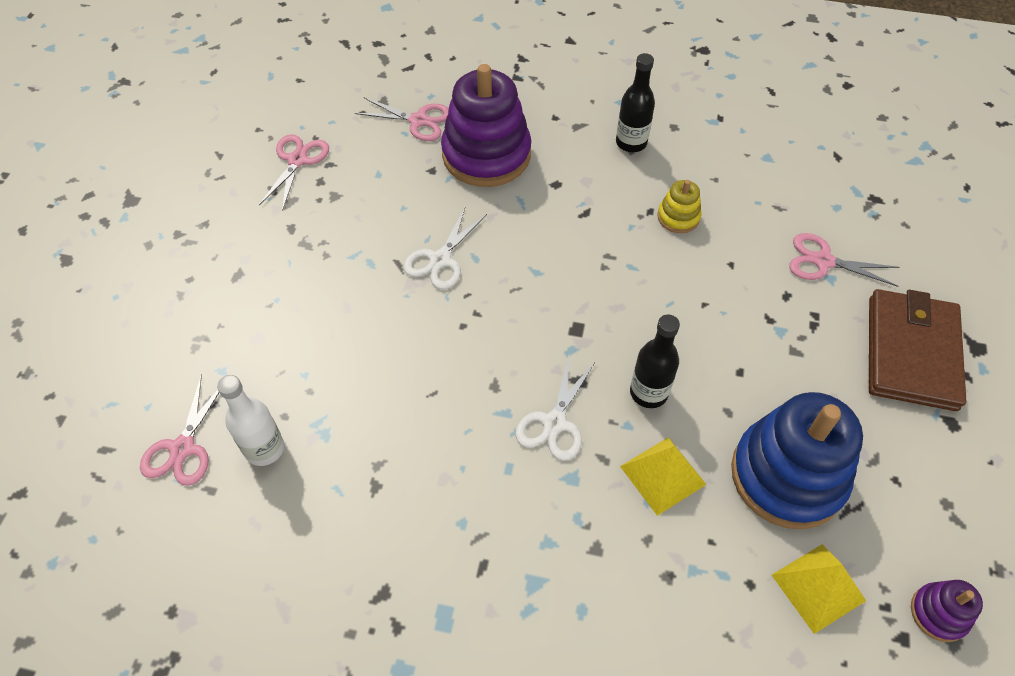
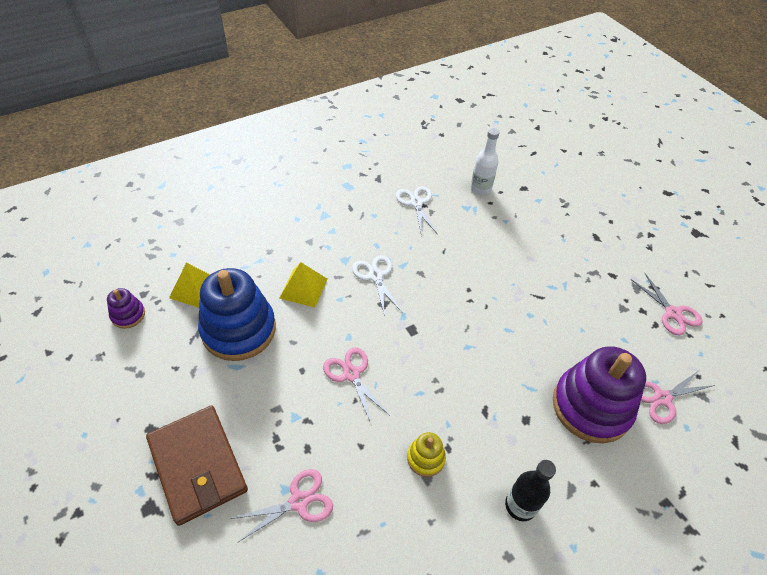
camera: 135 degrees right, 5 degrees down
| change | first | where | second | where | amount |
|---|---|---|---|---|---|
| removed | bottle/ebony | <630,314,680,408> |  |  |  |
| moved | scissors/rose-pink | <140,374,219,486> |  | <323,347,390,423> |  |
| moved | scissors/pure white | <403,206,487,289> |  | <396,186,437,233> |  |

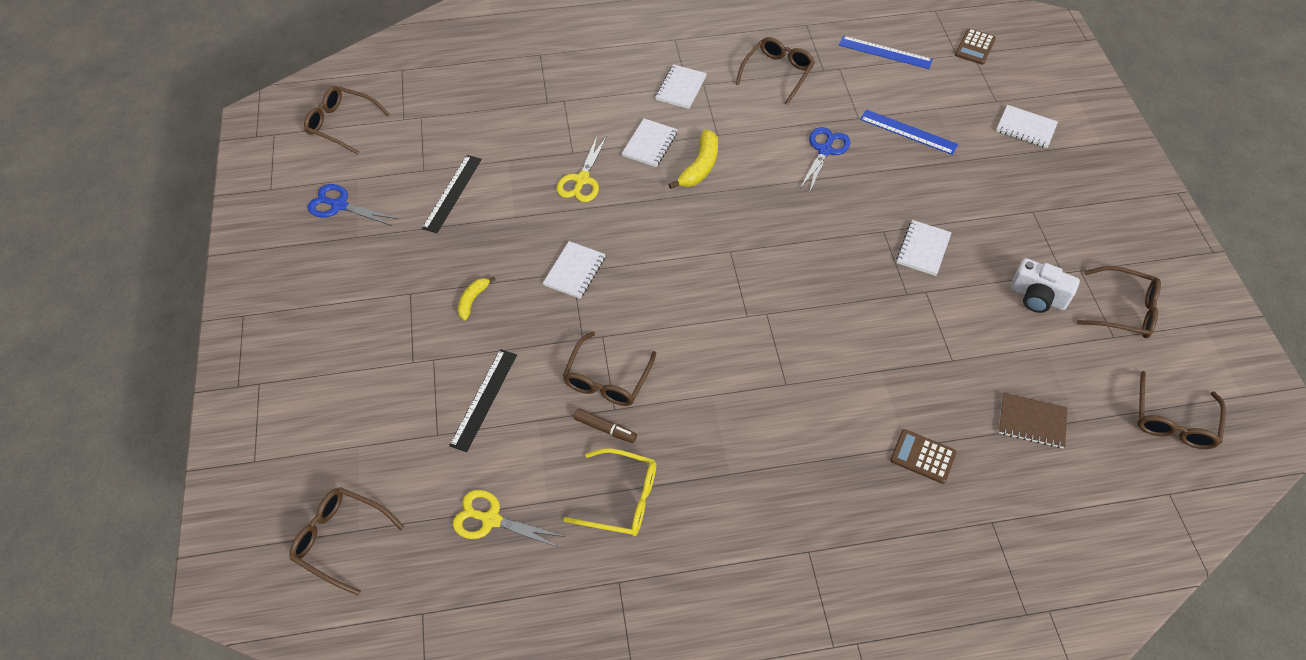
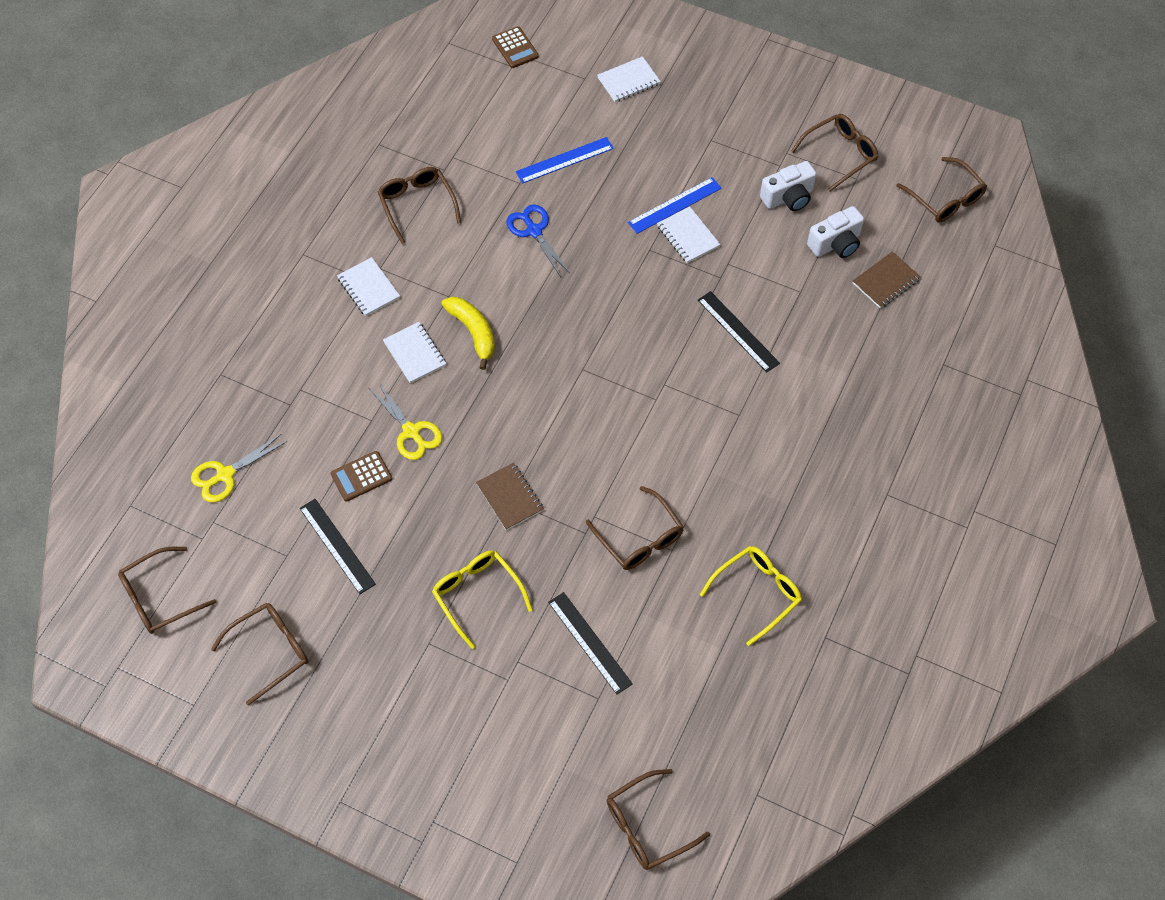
camera: 55 degrees left, 5 degrees up
| change | first | where | second | where | amount |
|---|---|---|---|---|---|
| removed | felt pen/brown | <573,408,637,443> |  |  |  |
| added |  |  | straightedge/ebony | <698,291,780,373> |  |
| added |  |  | photo camera/pure white | <807,206,864,258> |  |
| moved | scissors/golden | <453,490,566,548> |  | <191,434,287,503> |  |
| moved | straightedge/cobalt | <839,36,933,69> |  | <628,177,722,234> |  |
| moved | adding machine/brown | <890,429,956,484> |  | <331,451,392,502> |  |
| replaced | scissors/cobalt | <307,184,398,226> | eyeglasses/brown | <211,603,308,705> |  |
| replaced | toy banana/golden | <458,277,496,321> | eyeglasses/golden | <432,550,533,649> |  |
| recoloured | exercise book/pure white | <543,241,606,299> | exercise book/brown | <476,463,544,530> |  |

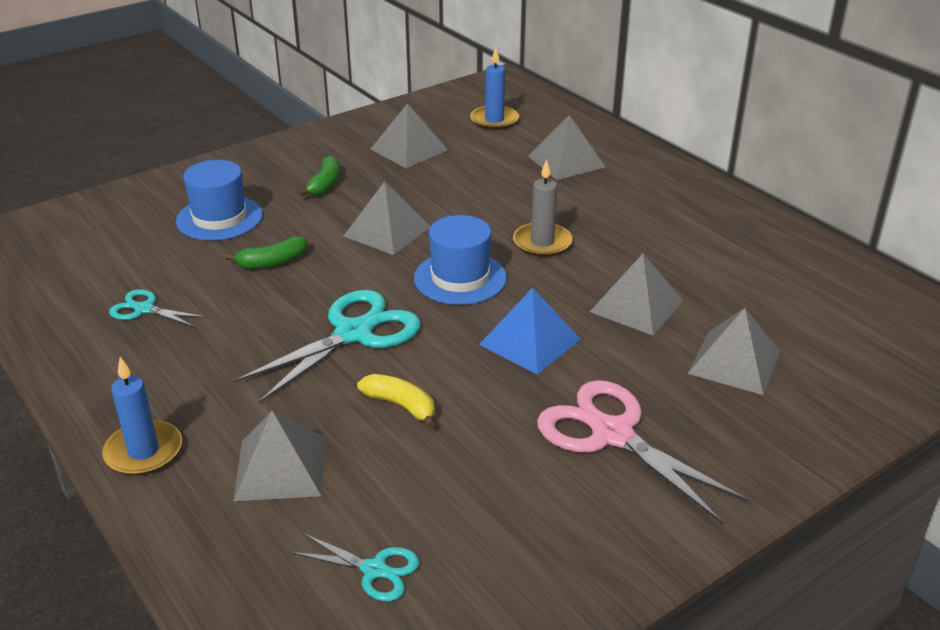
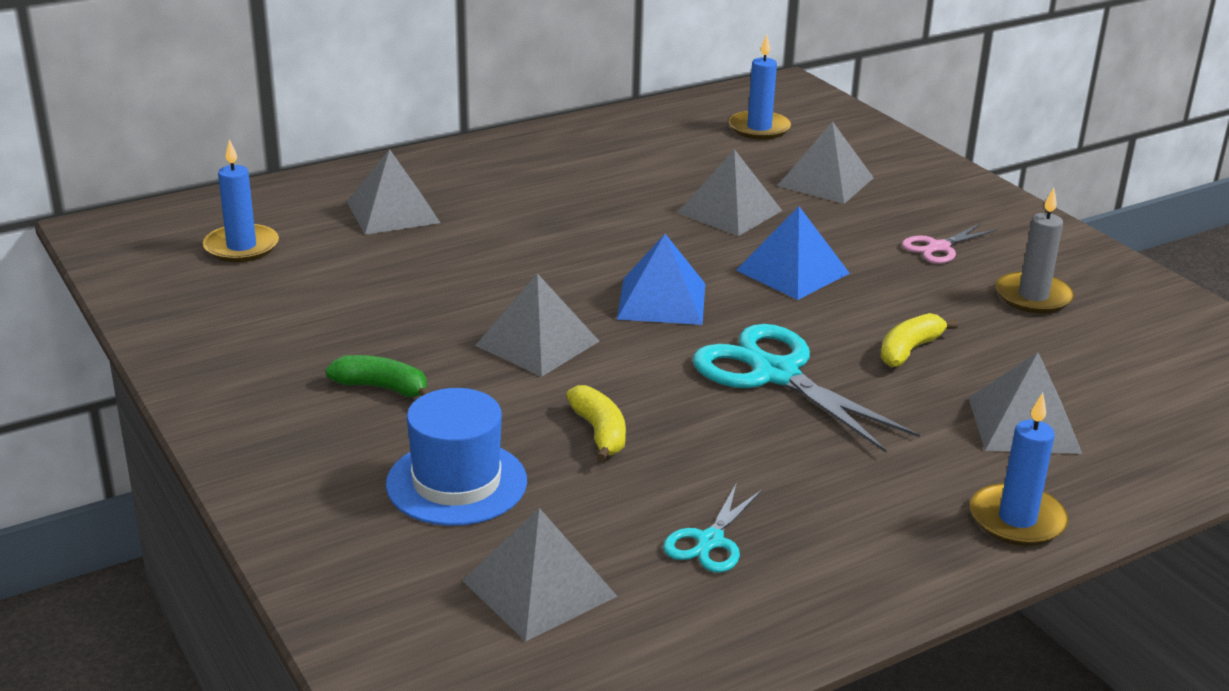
camera: 85 degrees left, 5 degrees down
| change | first | where | second | where | amount |
|---|---|---|---|---|---|
| removed | scissors/teal | <290,533,419,602> |  |  |  |
| added |  |  | pillar candle/cobalt | <729,35,791,140> |  |
| moved | solid pyramid/gray | <370,103,448,168> |  | <462,508,618,642> |  |
| moved | pillar candle/gray | <513,159,572,257> |  | <995,188,1074,313> |  |
| replaced | hat/cobalt | <414,215,507,305> | solid pyramid/cobalt | <617,234,705,325> |  |
| recoloured | toy banana/green | <225,236,308,269> | toy banana/golden | <566,385,626,462> |  |
| resized | scissors/rose-pink | <537,380,750,523> |  | <902,223,997,264> | x0.52 |

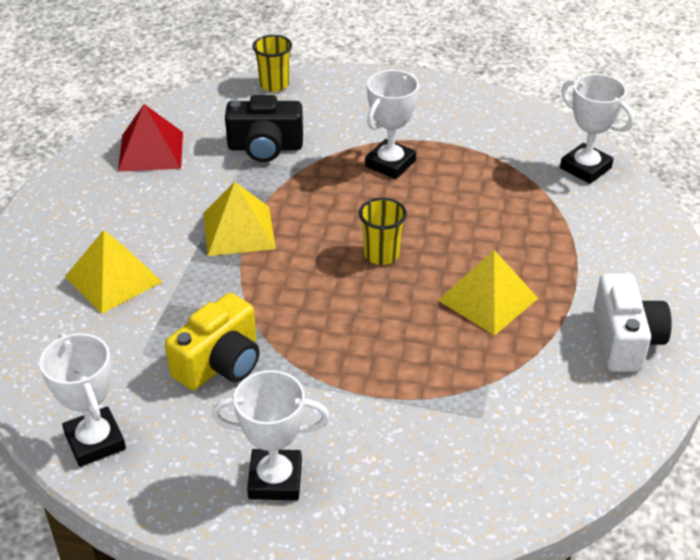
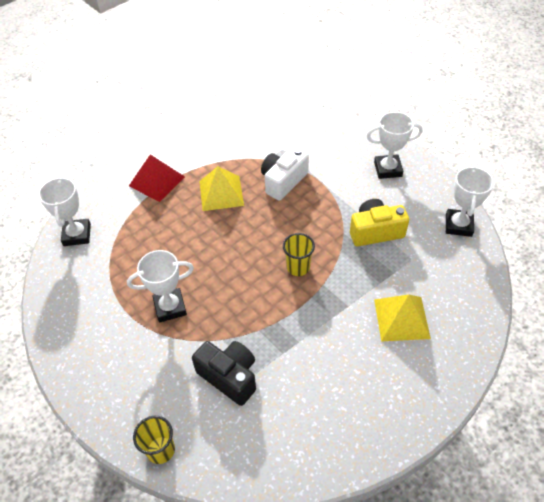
camera: 140 degrees left, 10 degrees up
| change | first | where | second | where | amount |
|---|---|---|---|---|---|
| removed | solid pyramid/golden | <204,182,276,256> |  |  |  |
| moved | solid pyramid/scarlet | <118,104,183,172> |  | <129,154,185,202> |  |
| moved | tumbler/golden | <359,198,407,265> |  | <283,233,315,276> |  |
| moved | photo camera/pure white | <593,274,672,372> |  | <261,147,309,201> |  |
| turned | award cup/pure white | <212,370,330,500> |  | <367,112,423,179> | 45 degrees counterclockwise |

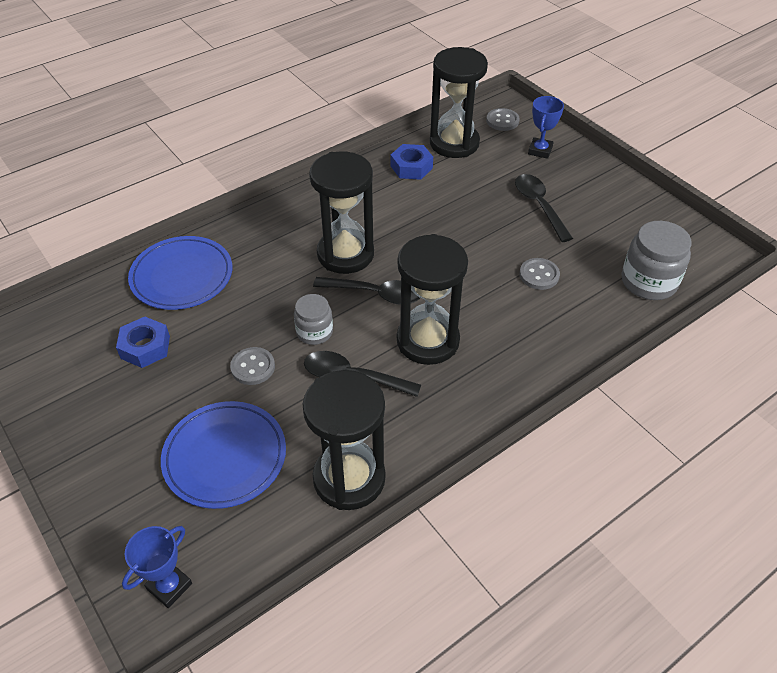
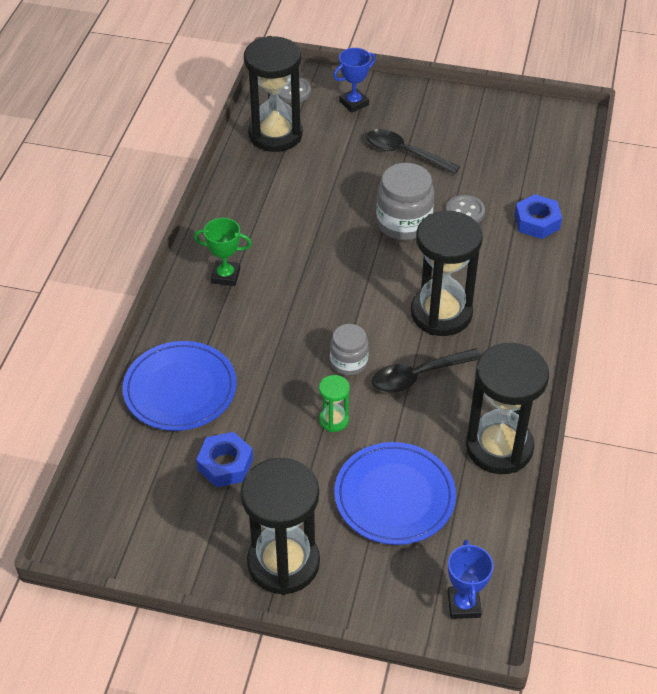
camera: 40 degrees left, 0 degrees up
| change | first | where | second | where | amount |
|---|---|---|---|---|---|
| removed | spoon/ebony | <313,277,420,305> |  |  |  |
| added |  |  | award cup/green | <194,218,252,286> |  |
| moved | sandglass/ebony | <309,152,374,274> |  | <241,458,320,595> |  |
| moved | nut/cobalt | <391,144,433,180> |  | <515,194,562,239> |  |
| moved | preserve jar/gray | <622,221,692,300> |  | <376,163,435,240> |  |
| replaced | shirt button/gray | <230,347,275,385> | sandglass/green | <319,375,350,432> |  |
| turned | award cup/cobalt | <528,96,564,159> |  | <333,48,376,113> | 75 degrees clockwise |

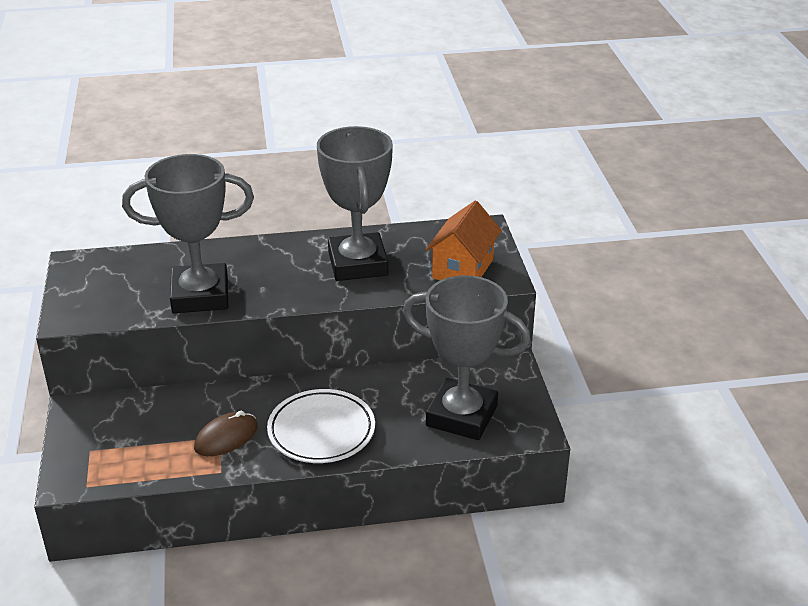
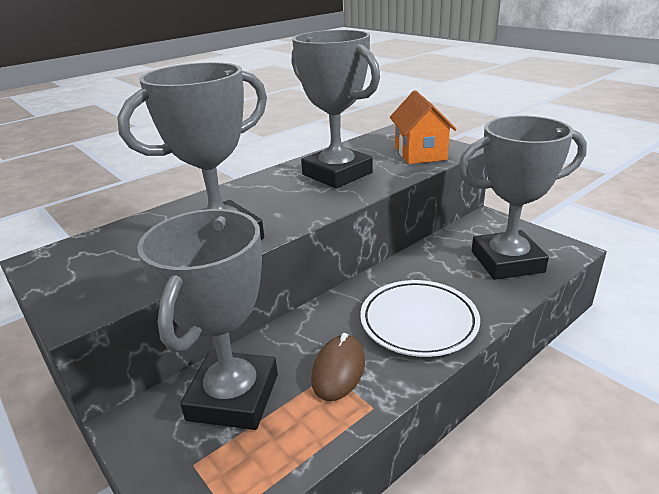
camera: 30 degrees left, 5 degrees down
| change | first | where | second | where | amount |
|---|---|---|---|---|---|
| added |  |  | award cup/gray | <137,209,278,430> |  |

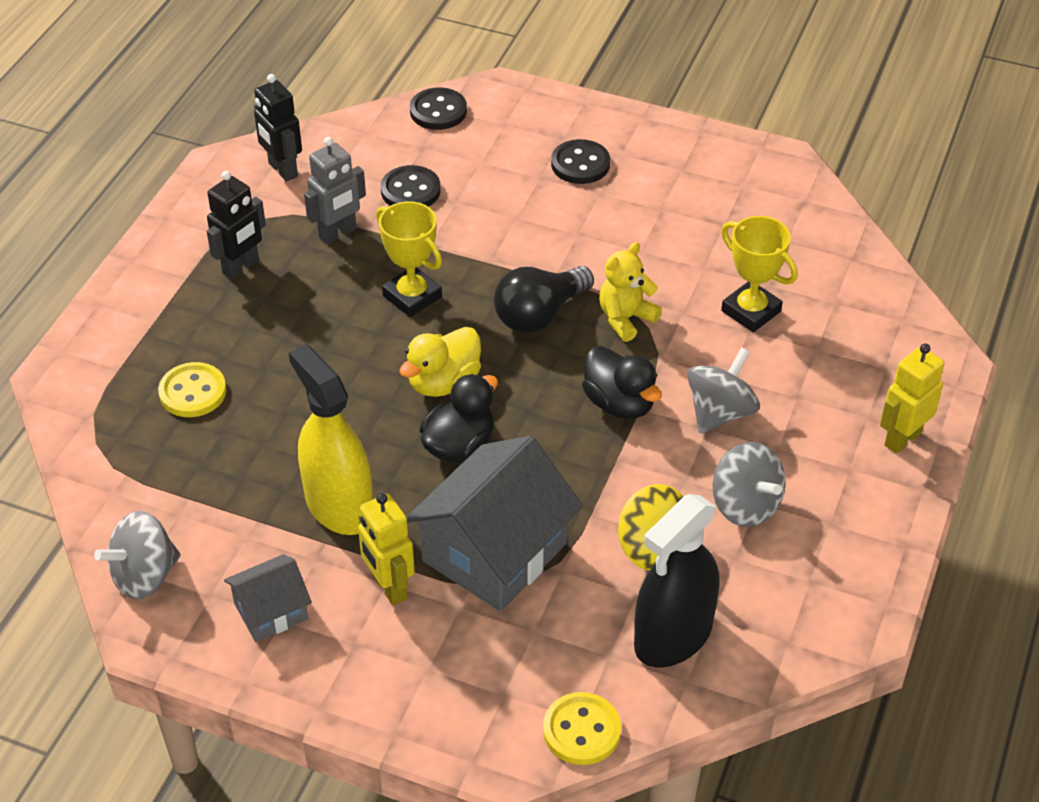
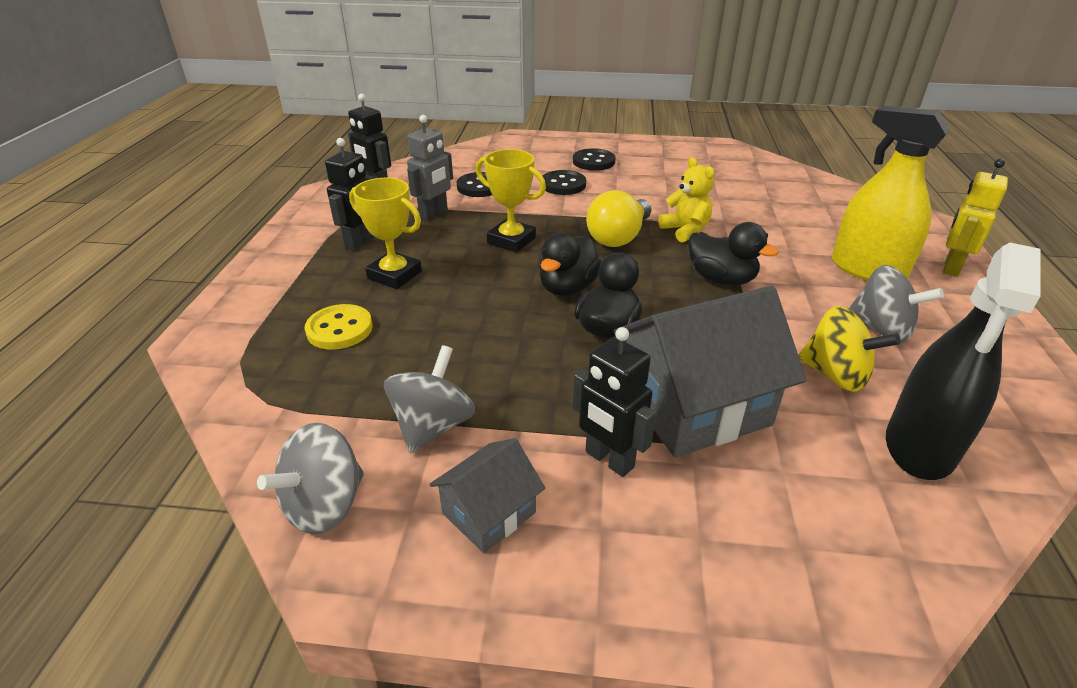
camera: 15 degrees left, 10 degrees down
| change | first | where | second | where | amount |
|---|---|---|---|---|---|
| removed | shirt button/golden | <543,692,621,765> |  |  |  |
| moved | spray cleaner/golden | <289,344,373,535> |  | <832,106,950,281> |  |
| moved | shirt button/ebony | <410,87,467,130> |  | <543,170,586,195> |  |
| moved | whirligig/gray | <687,347,760,433> |  | <384,345,475,453> |  |
| moved | award cup/golden | <721,216,798,332> |  | <349,178,422,289> |  |
| recoloured | toy robot/golden | <358,493,415,605> | toy robot/ebony | <573,327,656,477> |  |
| recoloured | toy duck/golden | <399,327,481,397> | toy duck/ebony | <539,232,601,296> |  |
| recoloured | light bulb/ebony | <494,266,594,333> | light bulb/golden | <586,190,651,247> |  |
| turned | toy house/gray | <406,436,583,611> |  | <614,286,806,457> | 45 degrees clockwise |
| turned | stuffed bear/golden | <599,242,662,342> |  | <658,157,714,242> | 120 degrees clockwise |

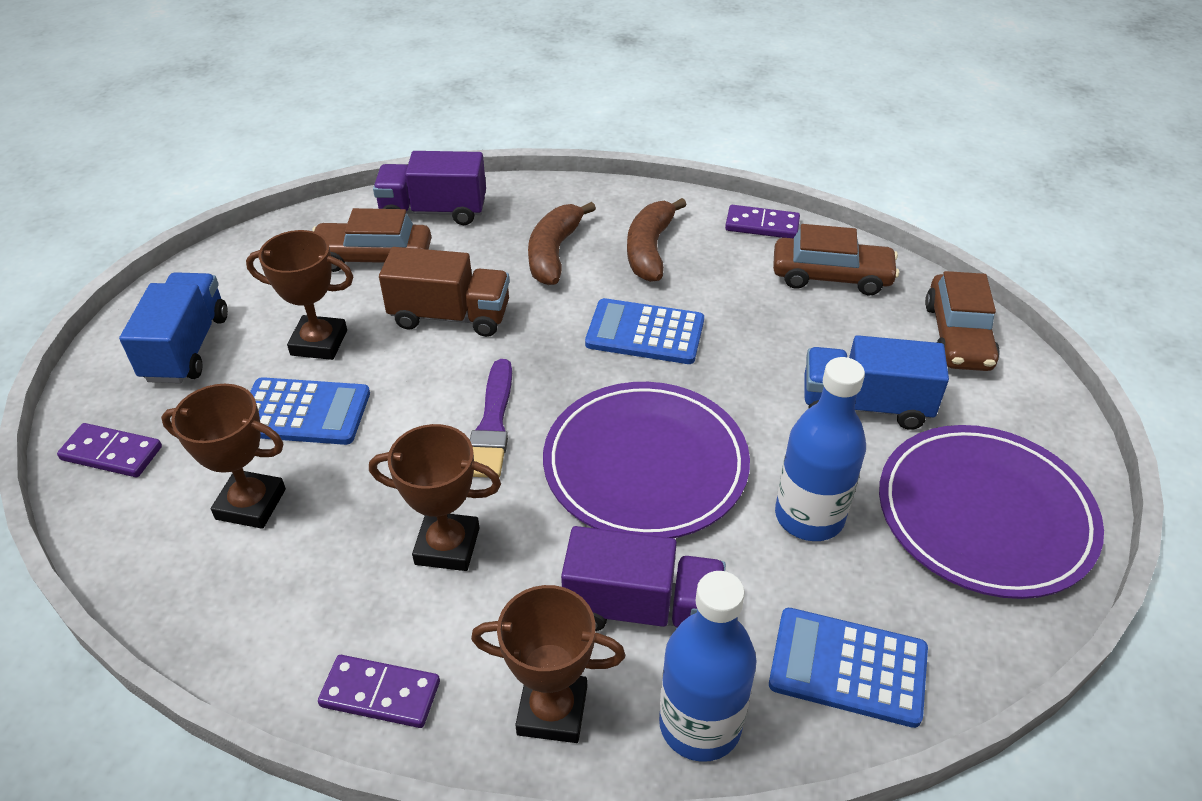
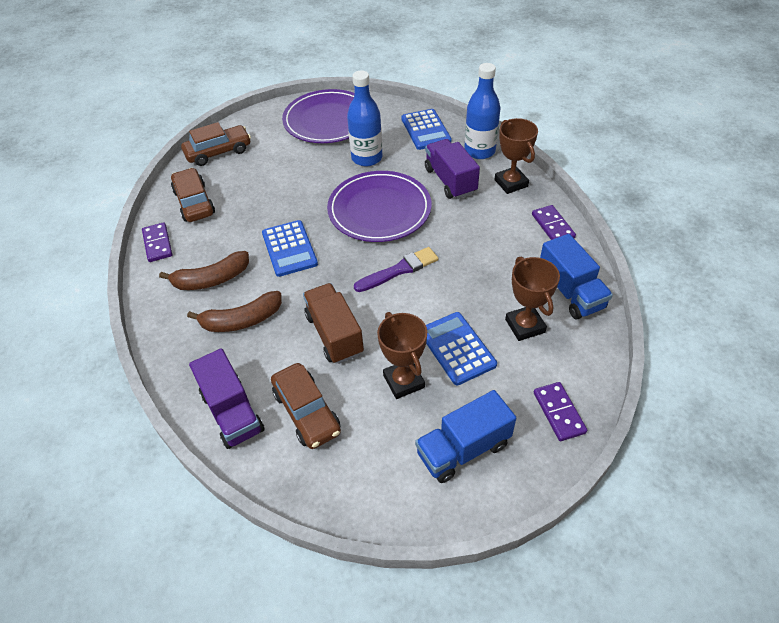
camera: 120 degrees left, 5 degrees up
| change | first | where | second | where | amount |
|---|---|---|---|---|---|
| removed | award cup/brown | <369,424,501,571> |  |  |  |
| moved | truck/cobalt | <804,335,949,430> |  | <540,234,613,319> |  |

